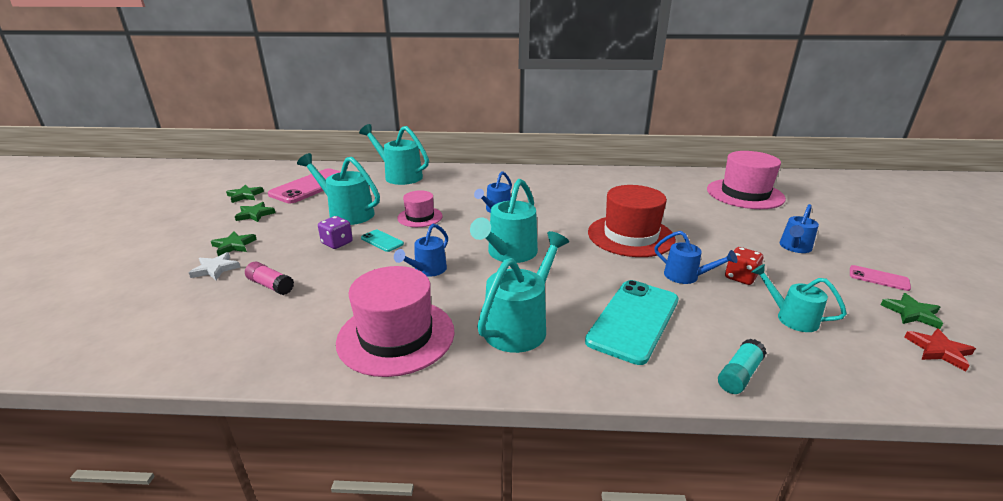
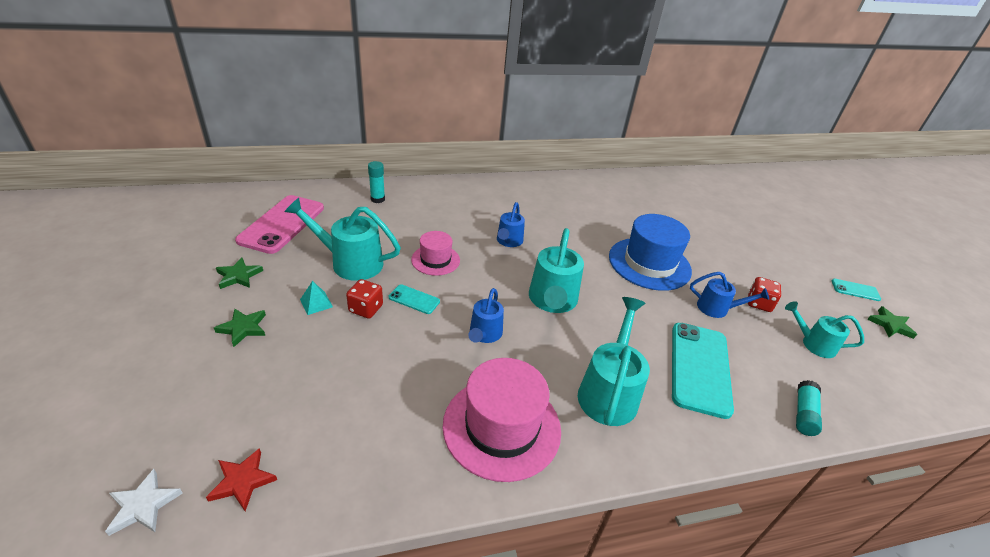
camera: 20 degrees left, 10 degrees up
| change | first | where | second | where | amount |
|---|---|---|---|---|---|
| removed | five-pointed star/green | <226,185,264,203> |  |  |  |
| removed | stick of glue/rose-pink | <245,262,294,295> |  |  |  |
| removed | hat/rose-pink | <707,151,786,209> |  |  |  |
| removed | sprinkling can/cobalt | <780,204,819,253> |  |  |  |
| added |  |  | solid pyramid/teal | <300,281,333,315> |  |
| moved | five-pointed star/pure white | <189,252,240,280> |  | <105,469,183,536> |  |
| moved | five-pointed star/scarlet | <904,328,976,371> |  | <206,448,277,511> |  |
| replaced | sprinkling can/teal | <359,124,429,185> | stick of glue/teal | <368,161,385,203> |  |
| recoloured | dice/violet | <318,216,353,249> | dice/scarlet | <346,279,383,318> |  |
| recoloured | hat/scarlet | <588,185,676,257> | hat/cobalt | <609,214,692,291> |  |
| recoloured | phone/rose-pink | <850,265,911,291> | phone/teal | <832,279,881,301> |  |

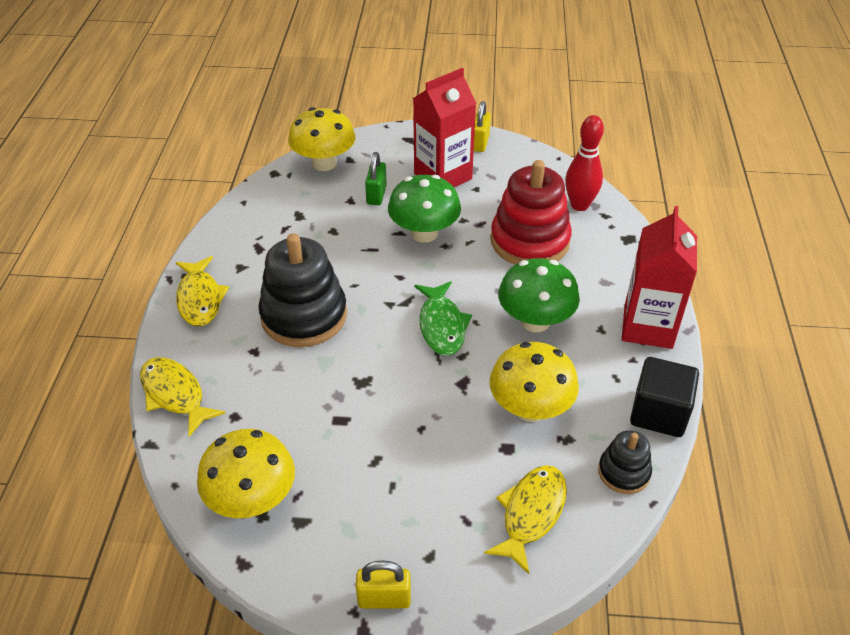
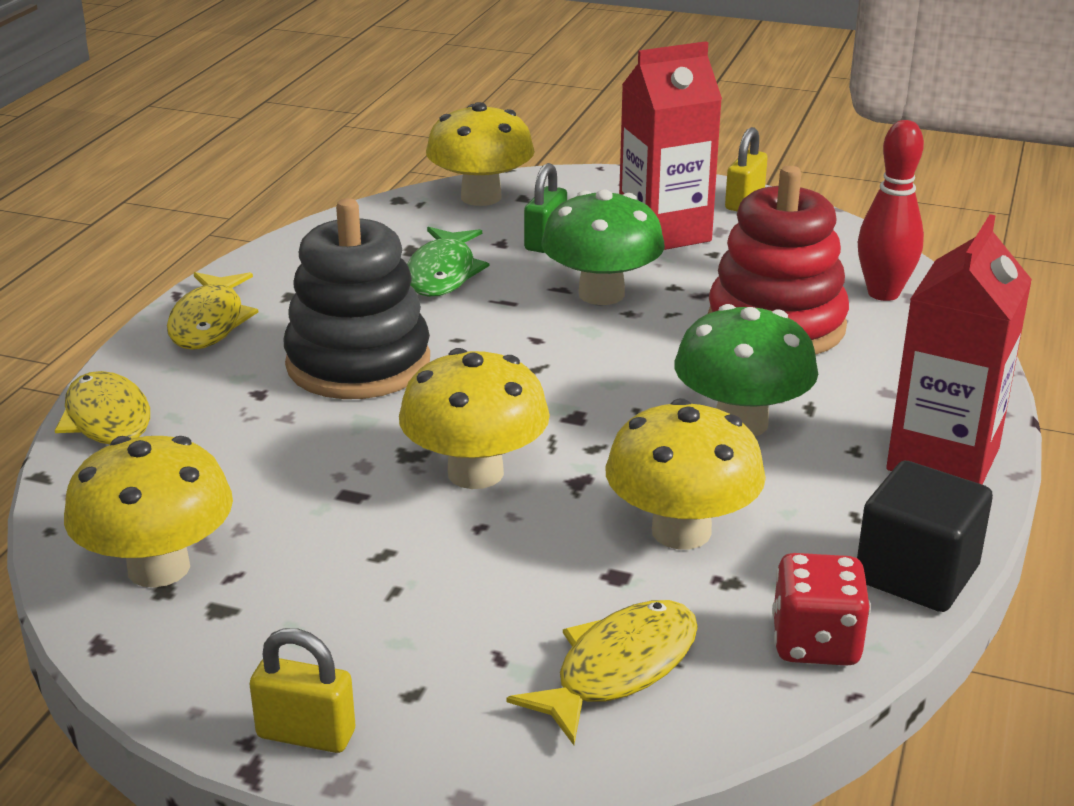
camera: 15 degrees right, 15 degrees down
| change | first | where | second | where | amount |
|---|---|---|---|---|---|
| added |  |  | fungus/golden | <399,348,550,489> |  |
| moved | toy fish/green | <414,281,472,356> |  | <407,227,489,297> |  |
| replaced | ring stacker/ebony | <598,430,652,494> | dice/scarlet | <772,553,871,666> |  |

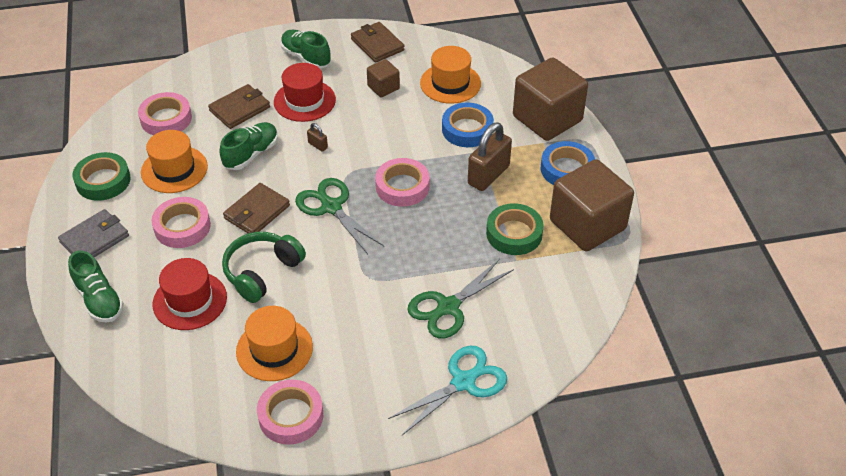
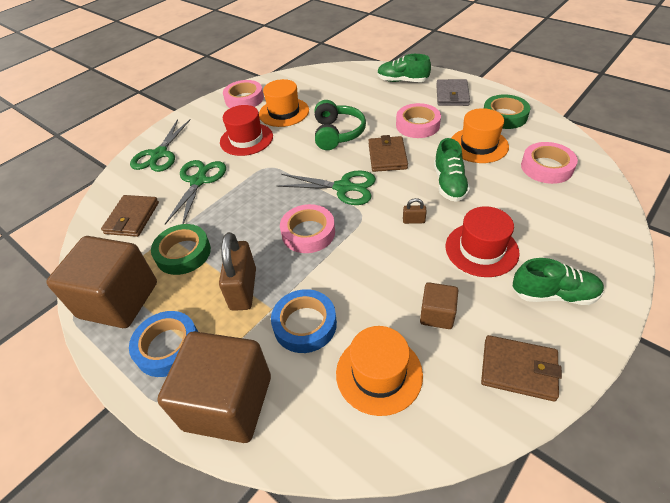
camera: 145 degrees right, 0 degrees up
| change | first | where | second | where | amount |
|---|---|---|---|---|---|
| moved | hat/scarlet | <153,258,227,330> |  | <220,105,273,156> |  |
| moved | card wallet/brown | <208,84,270,129> |  | <101,195,159,237> |  |
| recoloured | scissors/teal | <388,346,507,435> | scissors/green | <130,119,191,172> |  |

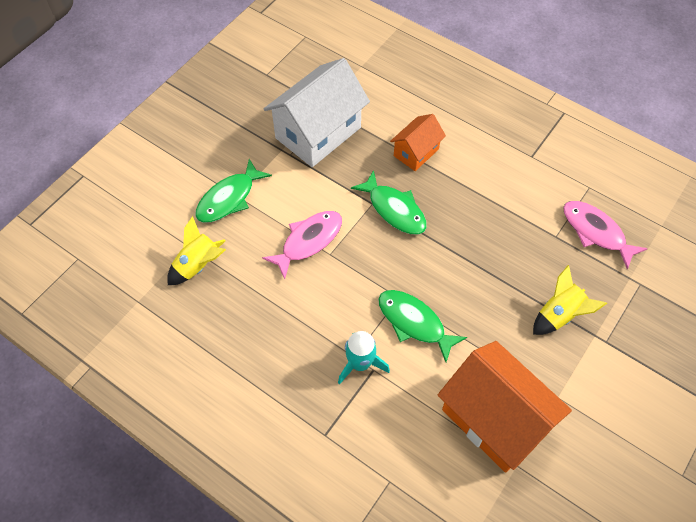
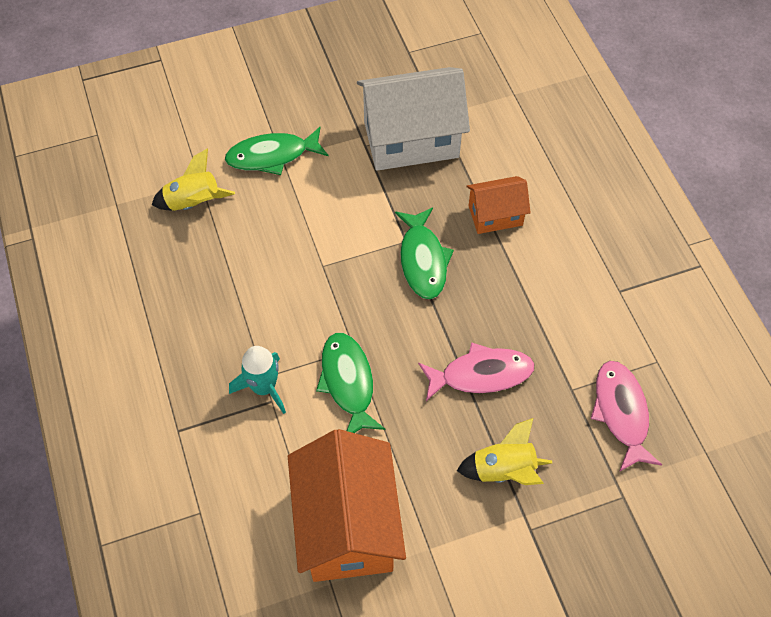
camera: 35 degrees right, 0 degrees up
| change | first | where | second | where | amount |
|---|---|---|---|---|---|
| moved | toy fish/rose-pink | <262,211,342,279> |  | <418,342,534,401> |  |

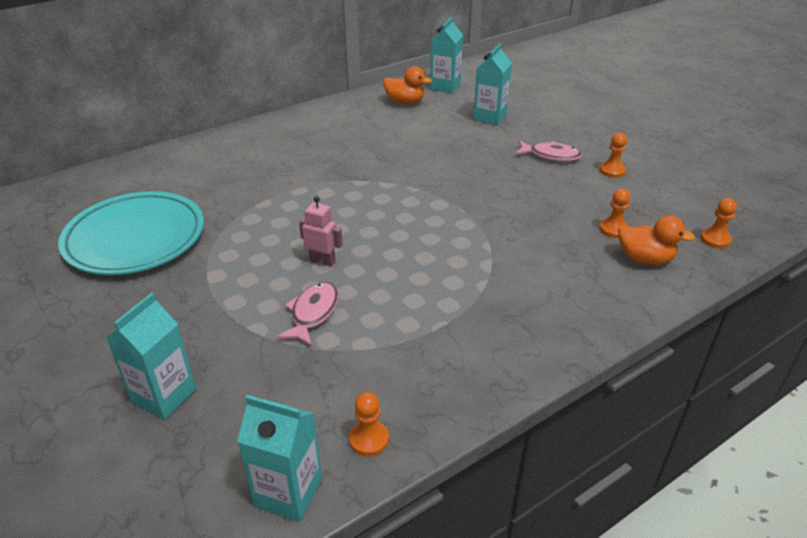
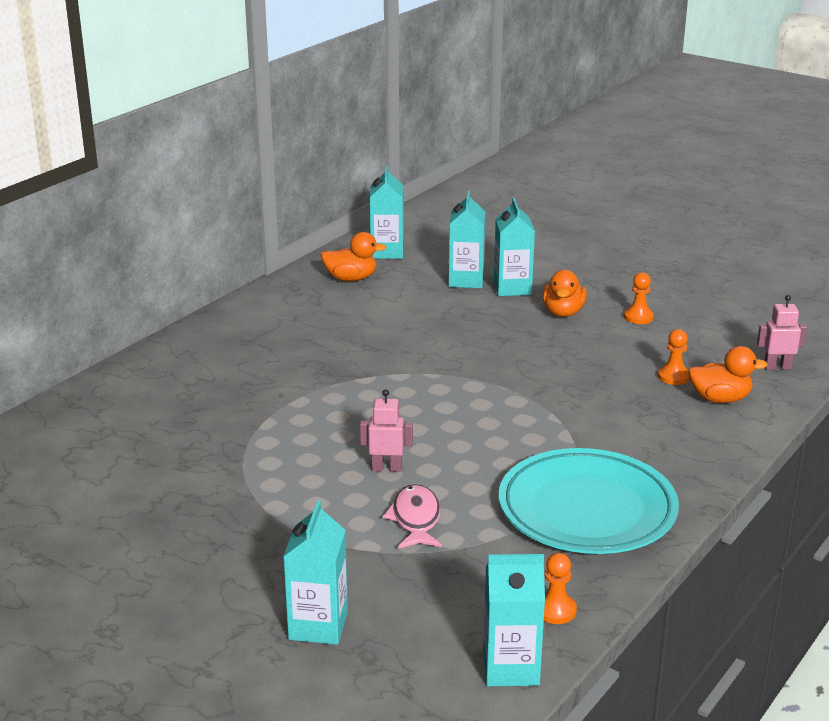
camera: 20 degrees left, 10 degrees down
| change | first | where | second | where | amount |
|---|---|---|---|---|---|
| added |  |  | milk carton/teal | <494,198,535,296> |  |
| moved | flat dish/teal | <58,191,204,275> |  | <499,448,679,554> |  |
| replaced | toy fish/rose-pink | <514,140,582,162> | toy duck/bright orange | <542,270,587,317> |  |
| replaced | pawn/bright orange | <700,198,737,248> | toy robot/rose-pink | <757,295,807,370> |  |

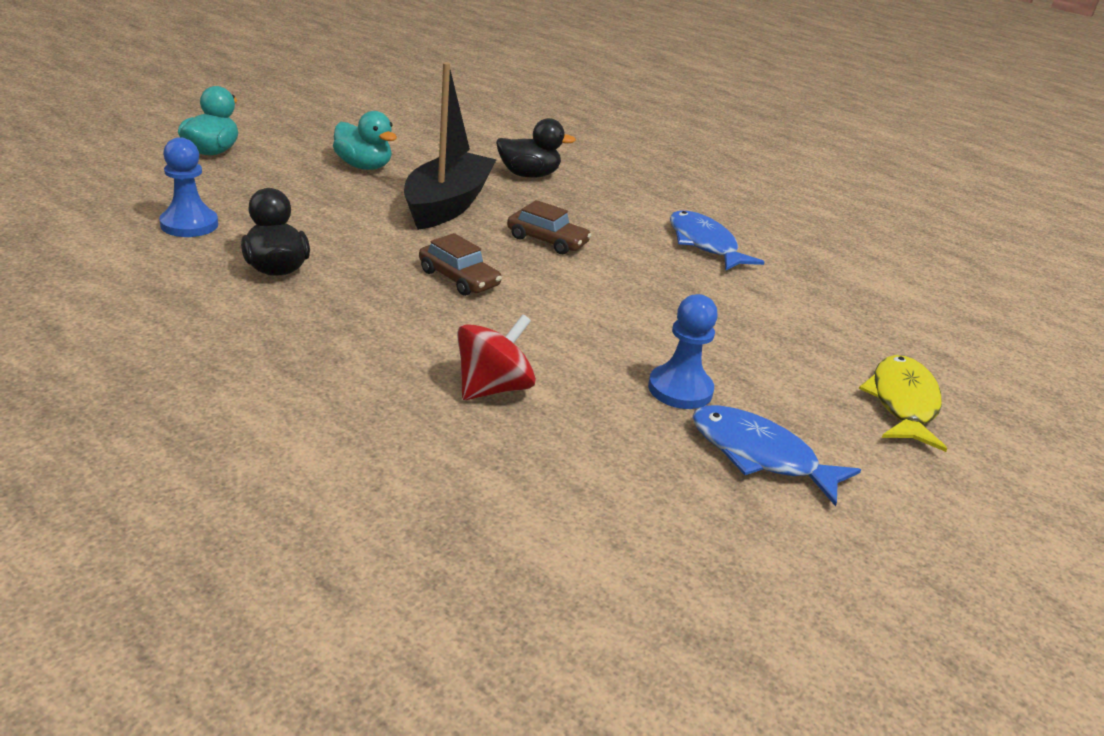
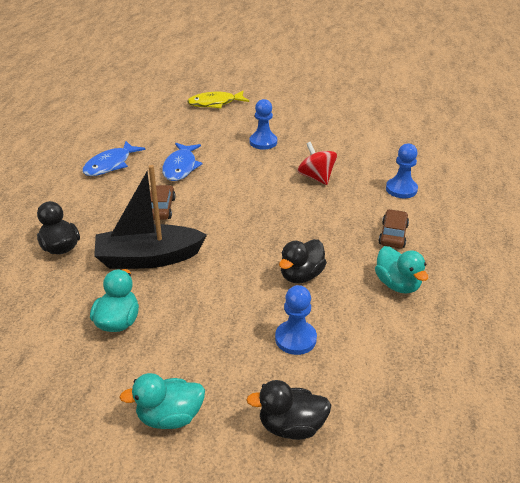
camera: 115 degrees left, 5 degrees up
| change | first | where | second | where | amount |
|---|---|---|---|---|---|
| added |  |  | toy duck/ebony | <246,380,331,440> |  |
| added |  |  | toy duck/teal | <375,246,428,294> |  |
| added |  |  | pawn/cobalt | <386,143,418,198> |  |
| moved | car/brown | <419,233,502,296> |  | <378,209,409,248> |  |
| moved | toy fish/cobalt | <692,405,861,506> |  | <162,143,203,181> |  |
| turned | whirligig/scarlet | <457,314,536,400> |  | <298,142,337,185> | 45 degrees clockwise |

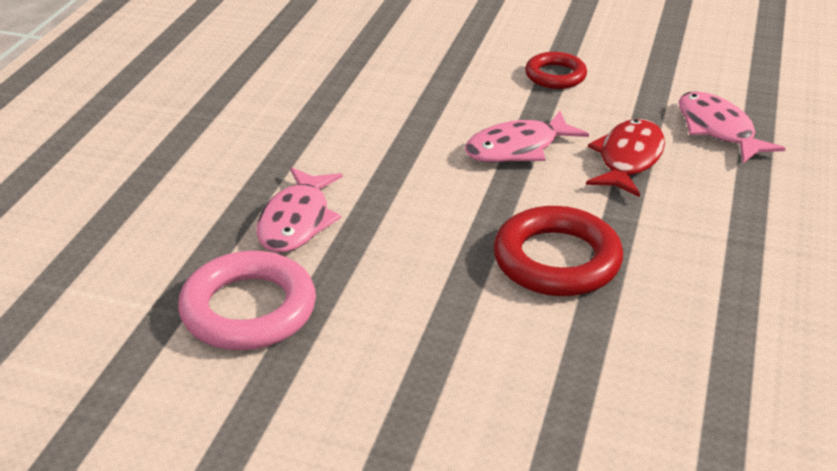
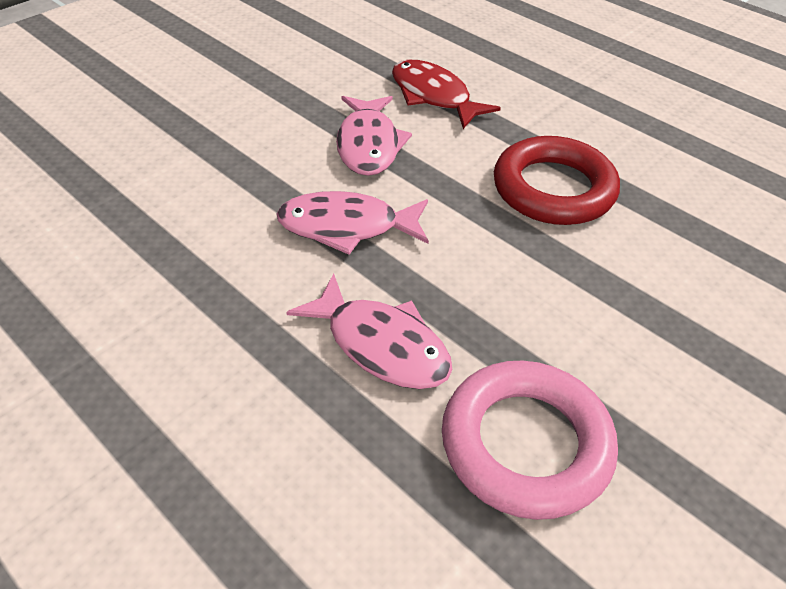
camera: 65 degrees left, 10 degrees up
| change | first | where | second | where | amount |
|---|---|---|---|---|---|
| removed | torus/scarlet | <525,52,587,89> |  |  |  |
| moved | toy fish/rose-pink | <678,91,786,163> |  | <277,191,429,255> |  |

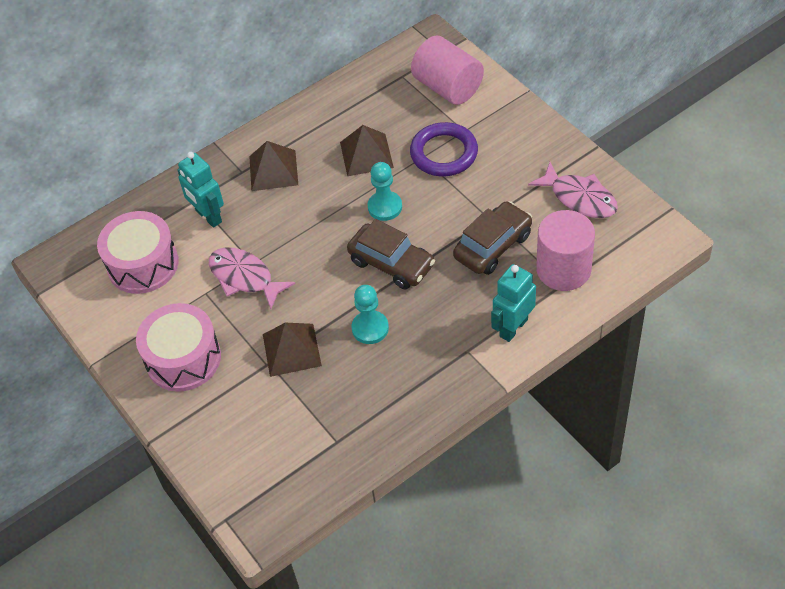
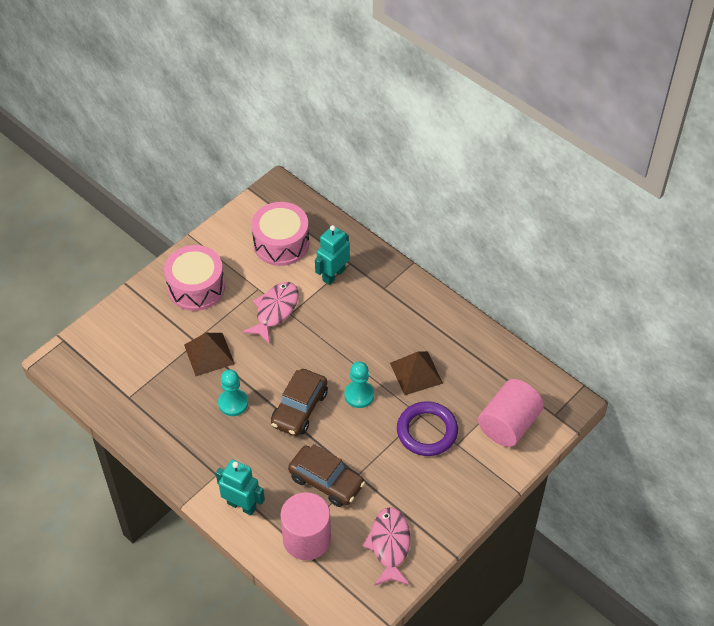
camera: 75 degrees right, 0 degrees up
| change | first | where | second | where | amount |
|---|---|---|---|---|---|
| removed | solid pyramid/brown | <249,141,298,191> |  |  |  |
| turned | toy fish/rose-pink | <528,162,618,218> |  | <363,507,410,586> | 150 degrees clockwise |

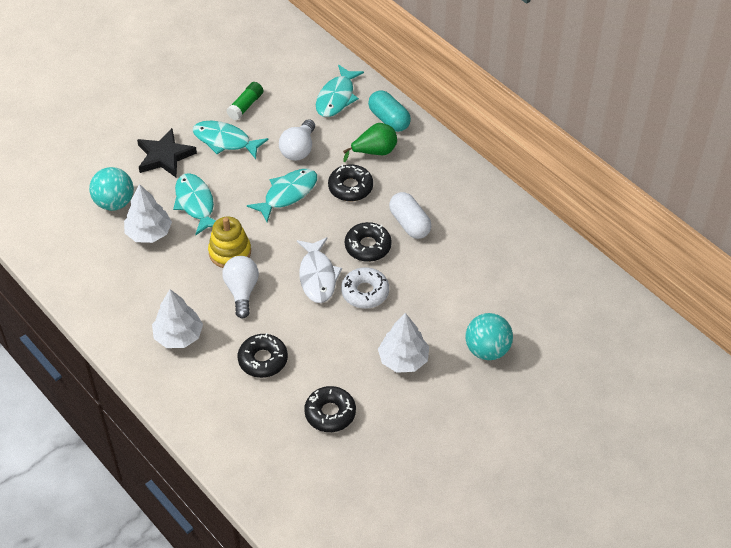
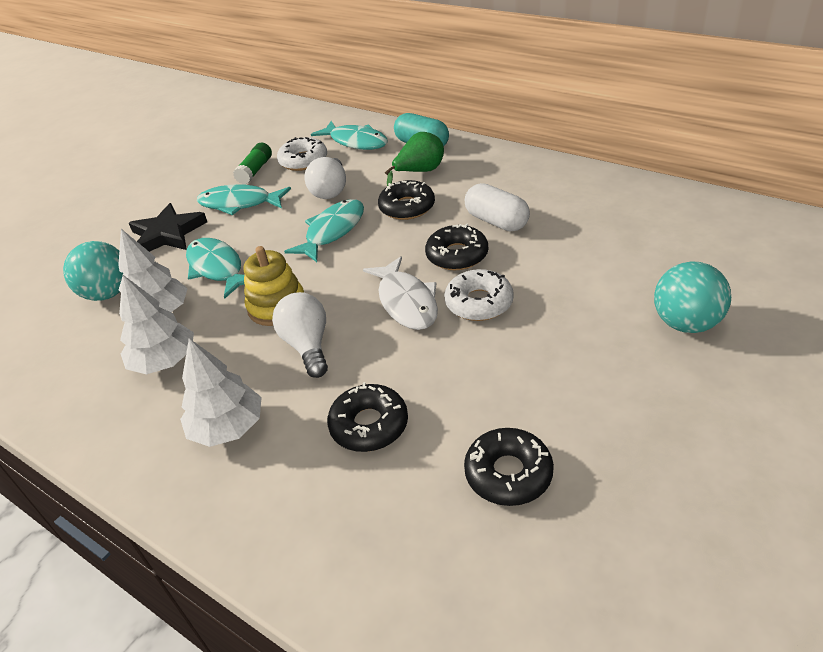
camera: 10 degrees left, 10 degrees down
| change | first | where | second | where | amount |
|---|---|---|---|---|---|
| added |  |  | donut/pure white | <277,137,327,171> |  |
| moved | toy tree/pure white | <378,313,429,373> |  | <119,275,194,374> |  |
| turned | toy fish/teal | <316,65,364,117> |  | <311,121,388,150> | 60 degrees counterclockwise |

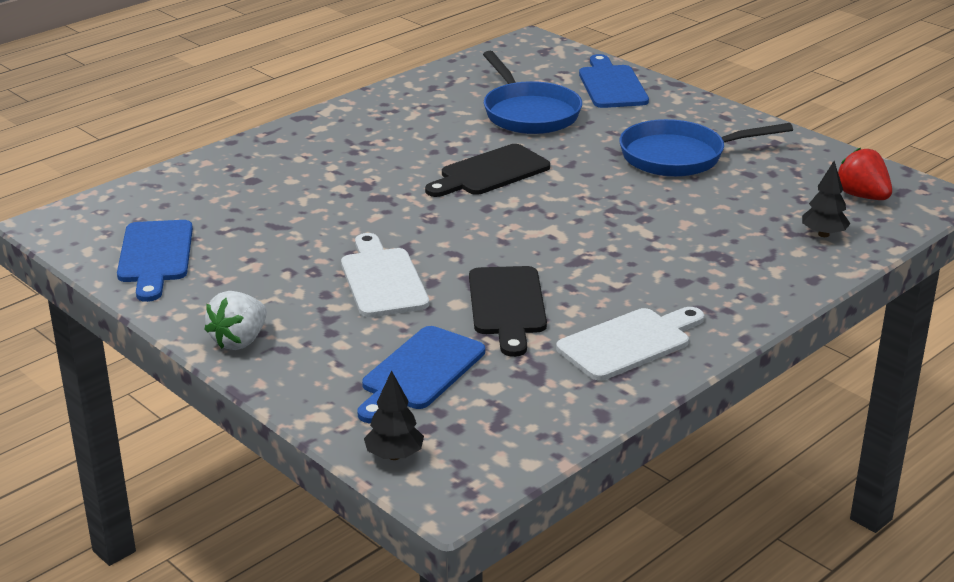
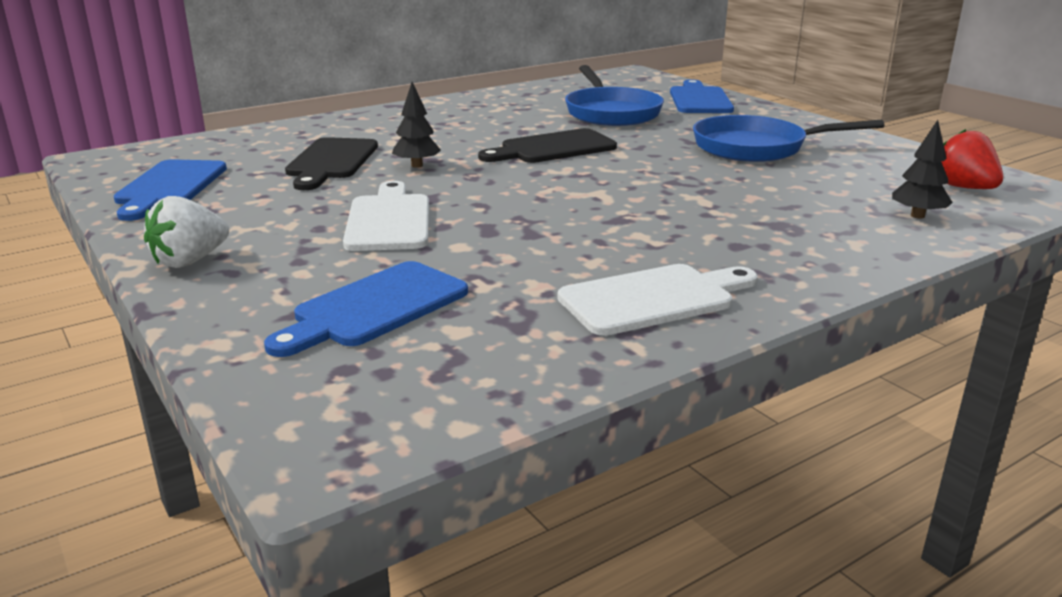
camera: 10 degrees right, 5 degrees down
| change | first | where | second | where | amount |
|---|---|---|---|---|---|
| moved | toy tree/ebony | <364,370,424,460> |  | <392,82,441,168> |  |
| moved | cutting board/ebony | <469,266,547,357> |  | <285,137,378,190> |  |

